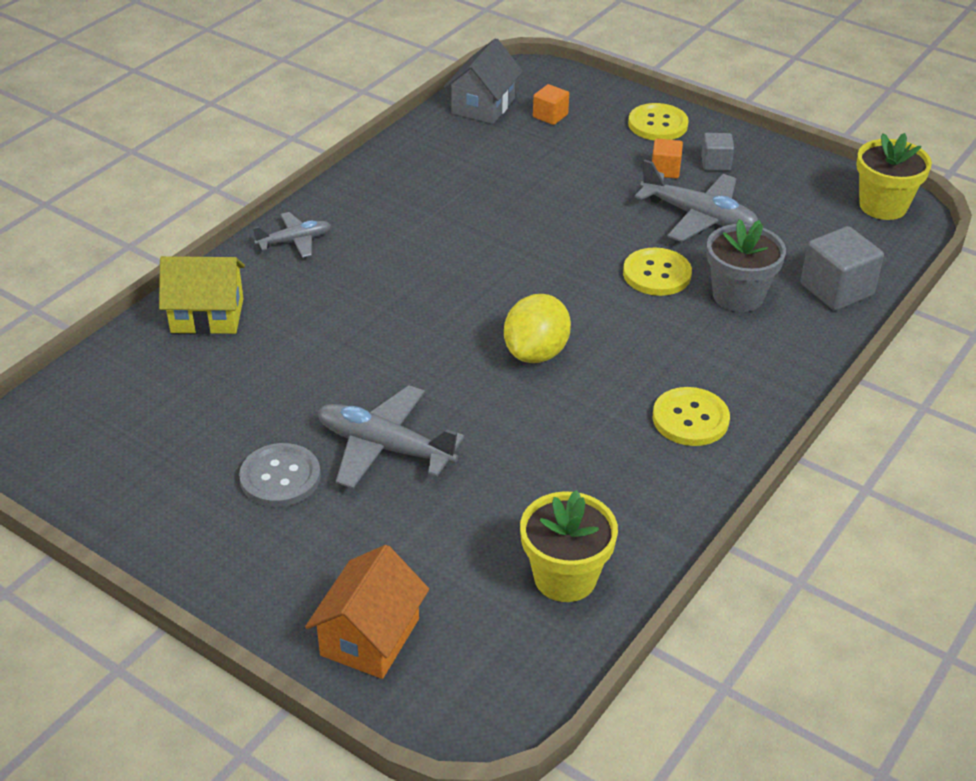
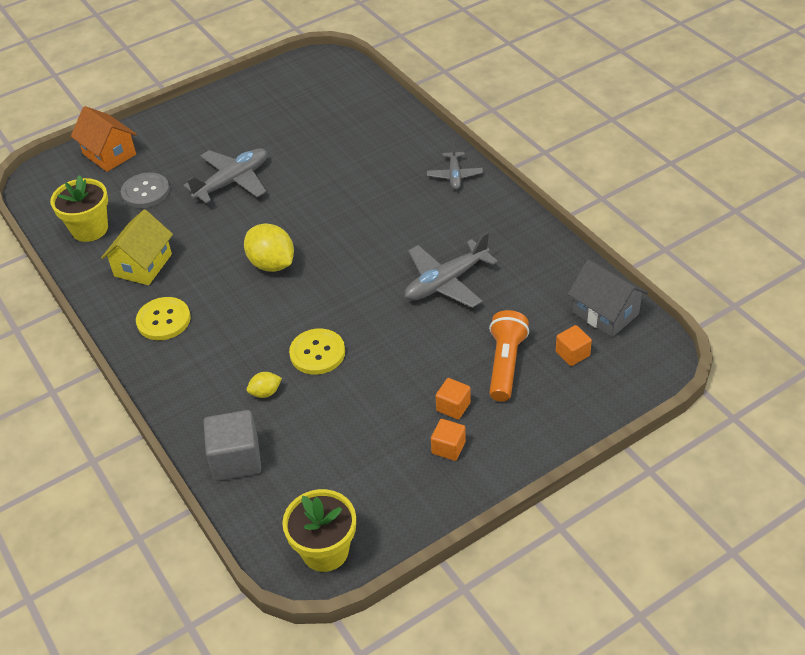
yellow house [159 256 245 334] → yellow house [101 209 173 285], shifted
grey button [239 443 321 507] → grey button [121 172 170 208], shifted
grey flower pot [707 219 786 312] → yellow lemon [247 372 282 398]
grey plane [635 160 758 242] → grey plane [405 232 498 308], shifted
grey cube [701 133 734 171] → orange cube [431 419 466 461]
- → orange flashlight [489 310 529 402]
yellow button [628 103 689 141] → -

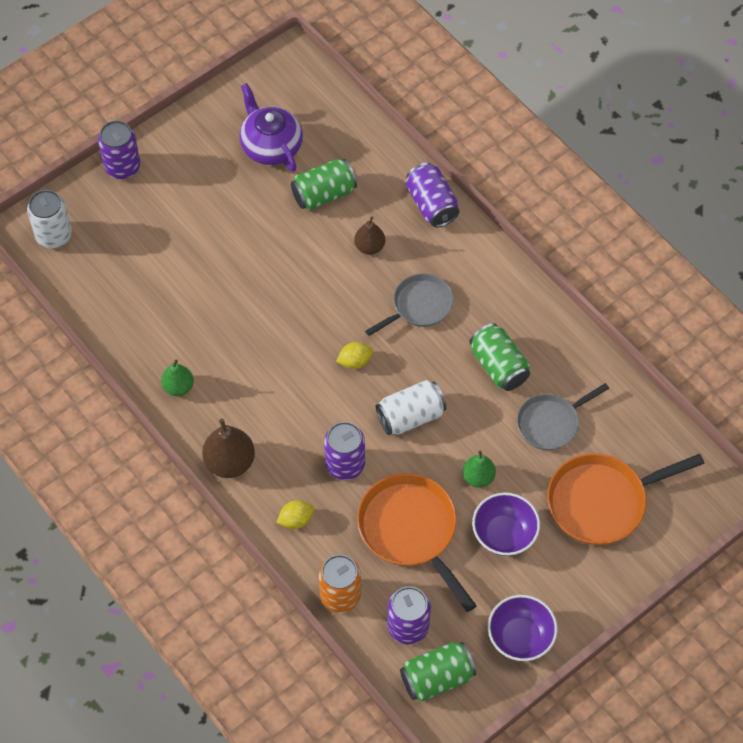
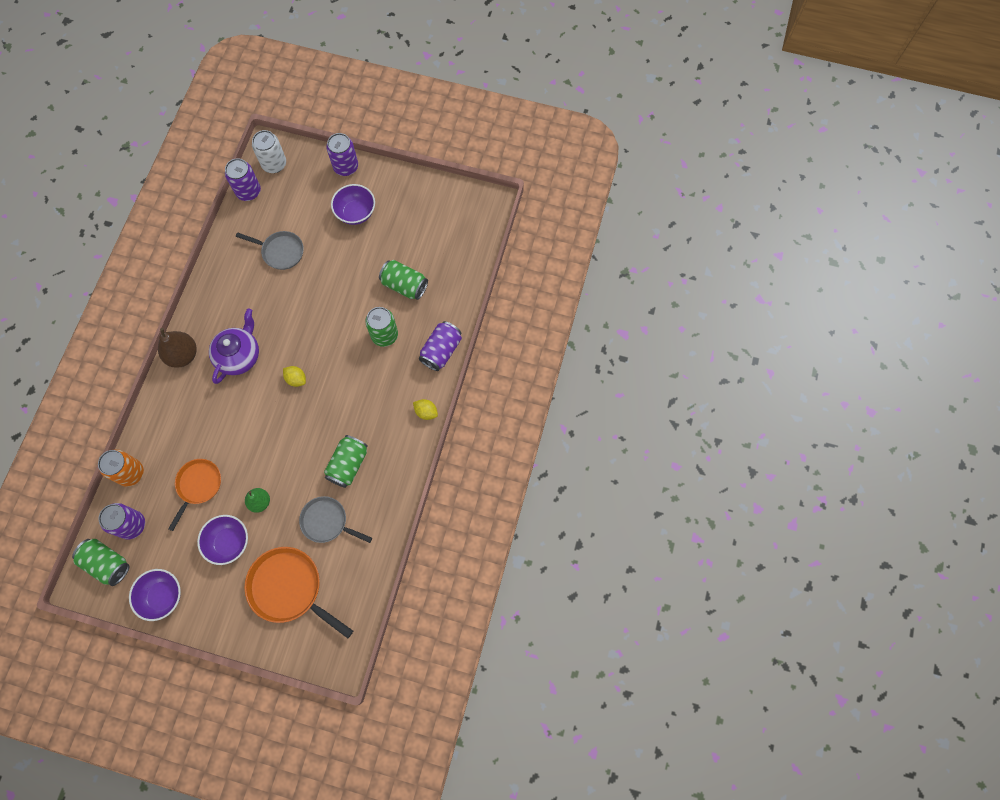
orange pan [357 473 477 612] → orange pan [168 459 221 531], x0.64
purple teapot [239 83 303 172] → purple teapot [209 308 259 384], shifted
purple can [324 422 365 480] → purple can [225 158 261 201], shifted
grey pan [365 273 453 336] → grey pan [236 231 304 270], shifted
- → purple bowl [331 184 375 225]
brown pear [354 216 385 255] → green can [365 307 398 347]
yellow lemon [277 500 314 529] → yellow lemon [413 399 438 420], shifted
green pear [161 360 194 396] → -
white can [376 380 446 435] → -

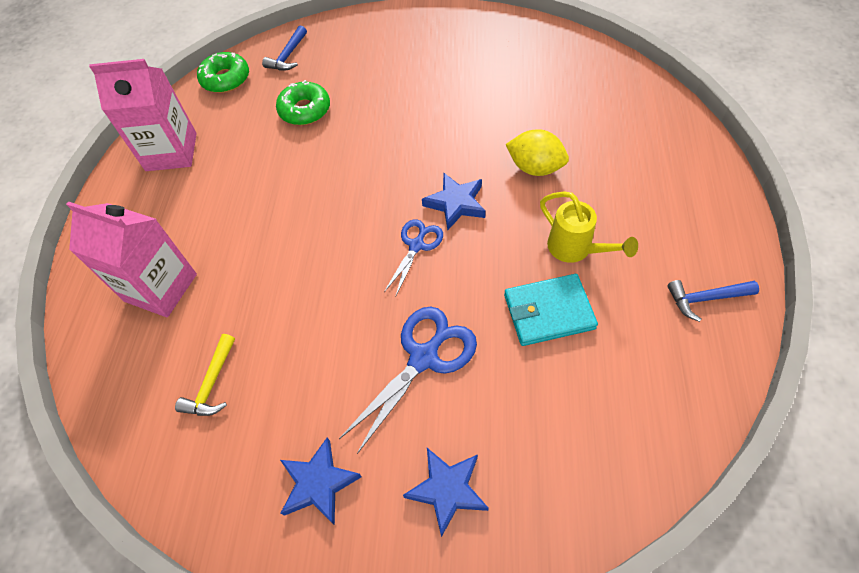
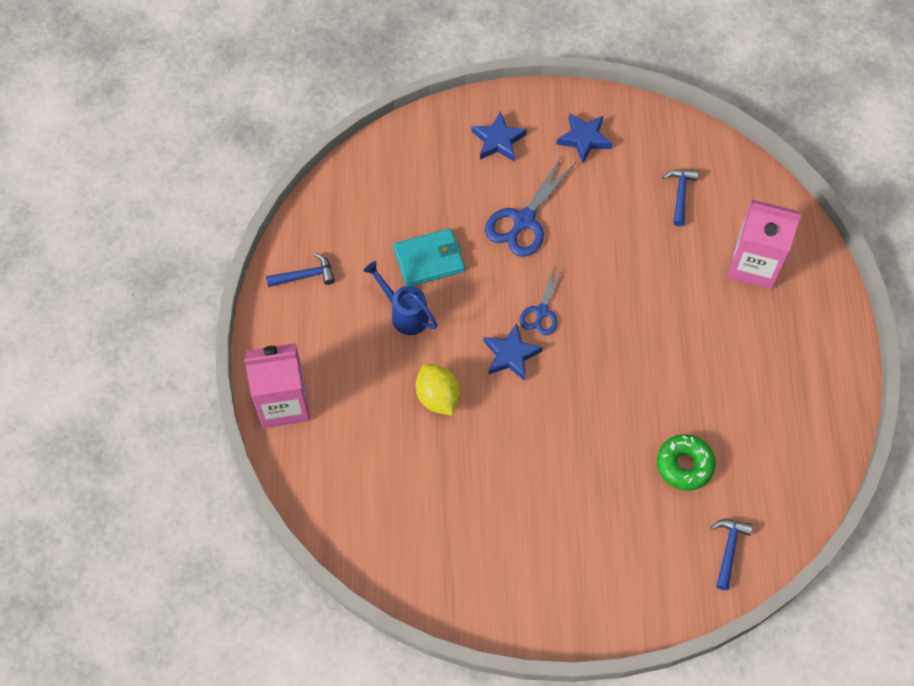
pink carton [89 59 197 171] → pink carton [244 343 310 428], shifted
yellow watering can [540 192 638 263] → blue watering can [364 261 438 335]
yellow lemon [506 129 569 176] → yellow lemon [416 364 460 416], 45 degrees clockwise
yellow hammer [175 334 235 416] → blue hammer [662 169 699 227]
green donut [197 52 249 93] → -

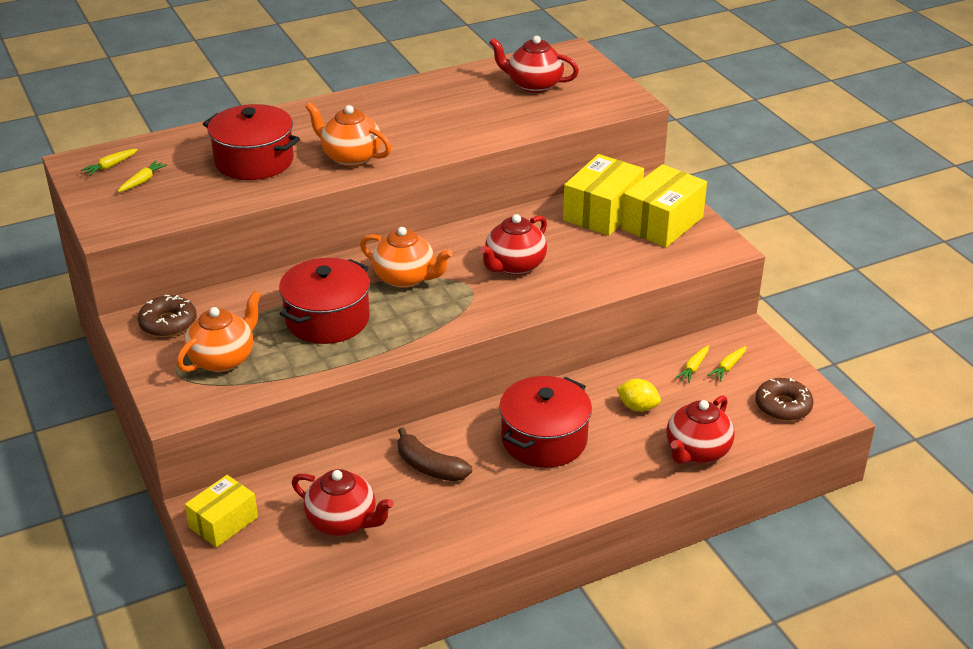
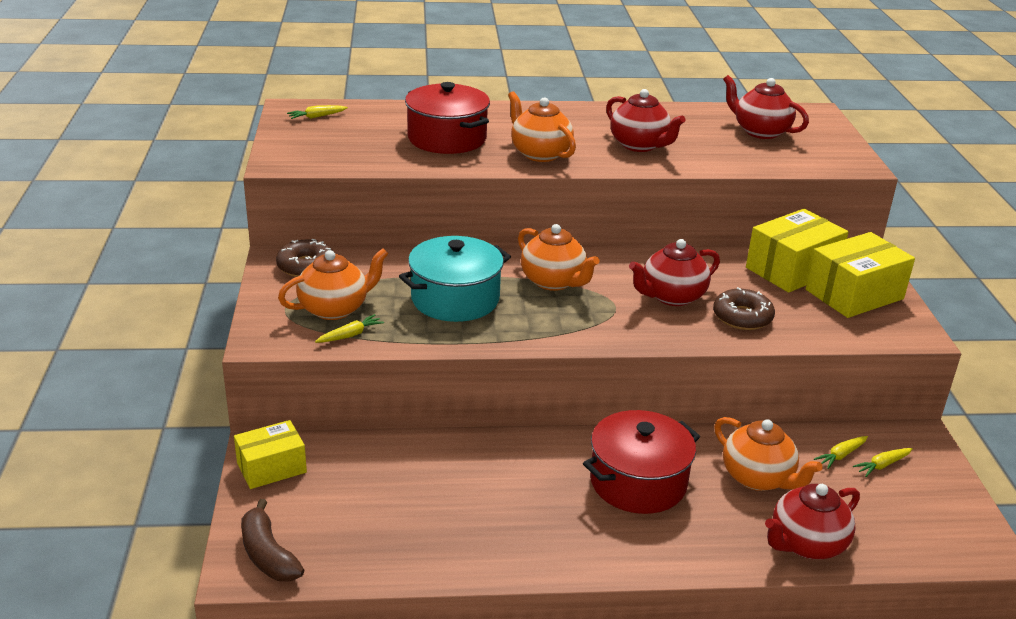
brown banana [398 427 472 481] → brown banana [241 499 304 582], shifted
yellow carrot [118 161 167 192] → yellow carrot [315 314 384 343], shifted
red pot [279 258 370 344] → turquoise pot [399 236 511 322]
red teapot [292 469 394 536] → red teapot [606 89 685 152], shifted
brown donut [755 378 814 421] → brown donut [713 287 775 330], shifted
yellow lemon [616 379 661 412] → orange teapot [714 417 823 491]

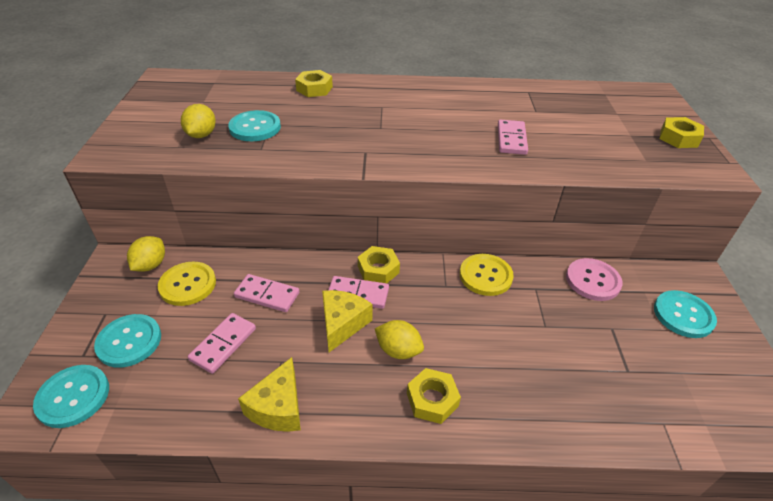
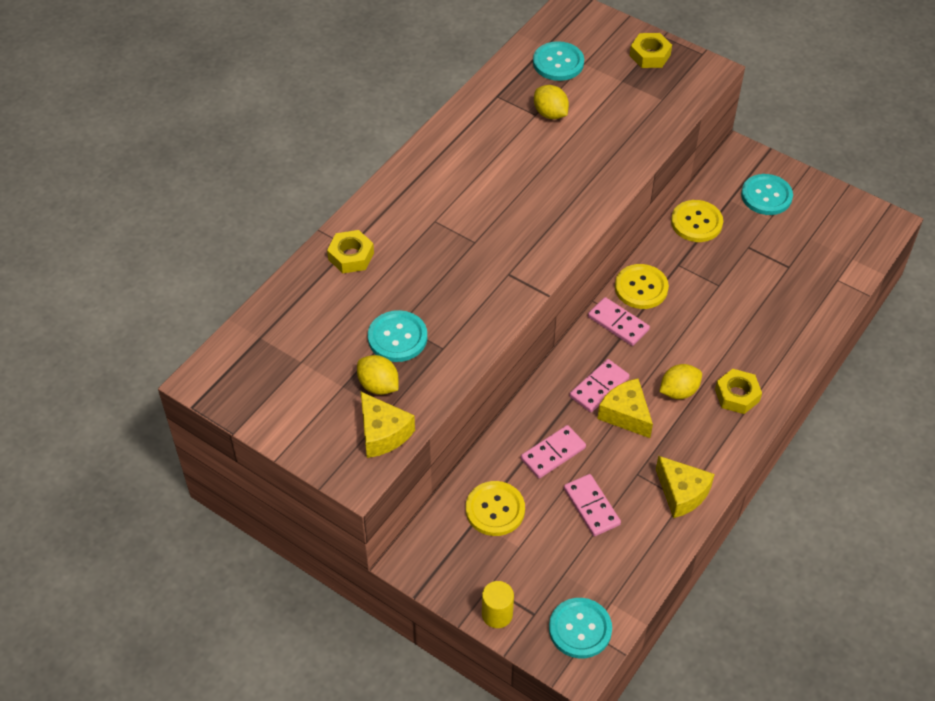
- → yellow cheese [361 392 415 458]
- → yellow cylinder [482 581 514 628]
turquoise button [94 314 161 368] → turquoise button [533 41 584 81], shifted
yellow lemon [127 236 165 272] → yellow lemon [534 85 569 119], shifted
pink domino [498 119 528 155] → pink domino [588 297 650 346], shifted
pink button [566 258 623 301] → yellow button [671 200 723 242]
yellow nut [358 246 400 283] → -

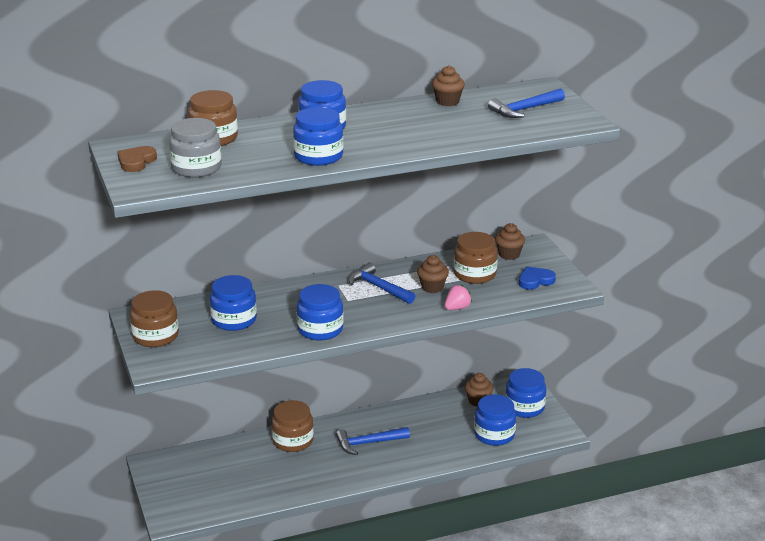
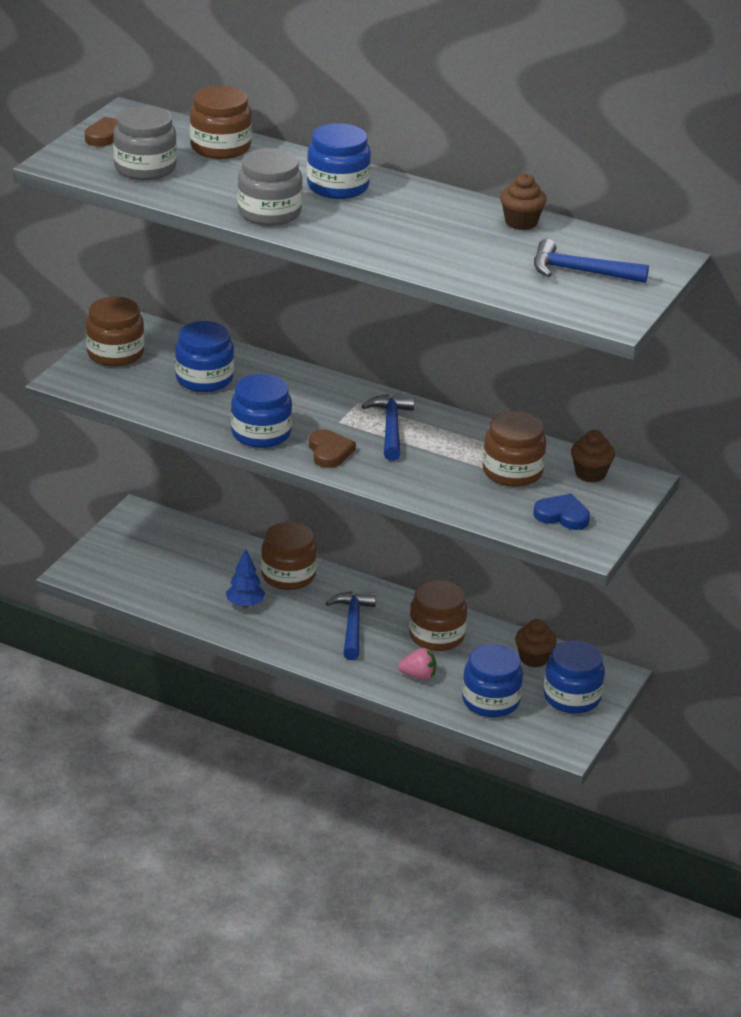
- → blue tree [226 549 265 607]
blue jar [293 107 343 166] → grey jar [237 148 303 226]
- → brown heart [309 429 356 468]
blue hammer [336 427 410 455] → blue hammer [326 592 376 660], 60 degrees clockwise
pink strawberry [445 285 472 310] → pink strawberry [398 648 436 680], shifted
- → brown jar [409 580 467 651]
brown cupcake [417 255 449 293] → -

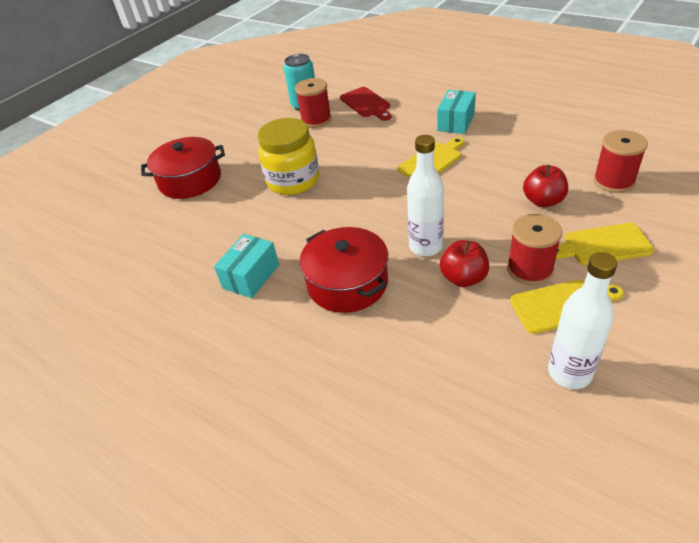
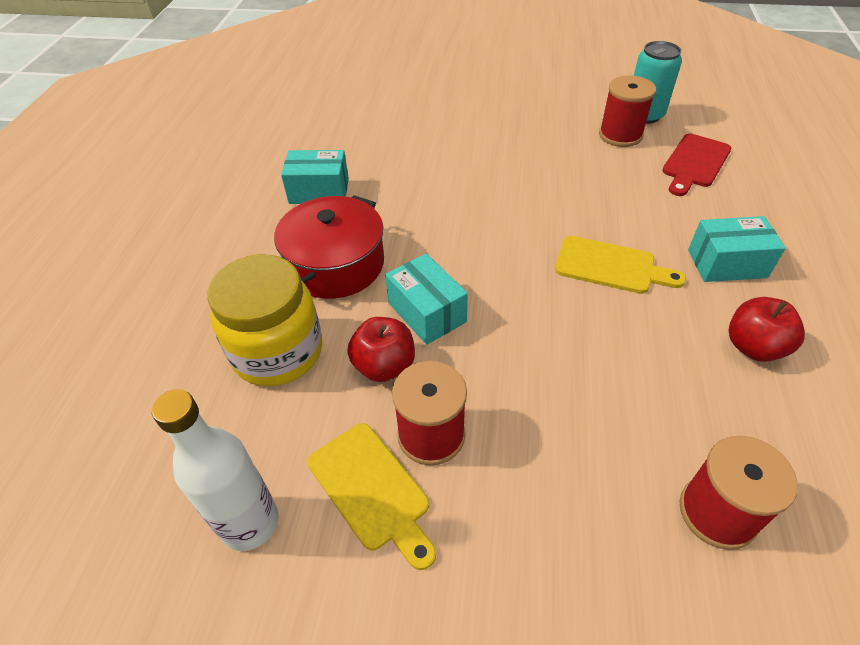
yellow jar [258 118 319 195] → yellow jar [207 254 322 386], shifted
white bottle [407 135 444 256] → turquoise box [385 254 468 345]
red apple [523 165 568 207] → red apple [729 297 805 362], shifted
red pot [141 137 225 199] → -
yellow cutting board [556 223 654 265] → -

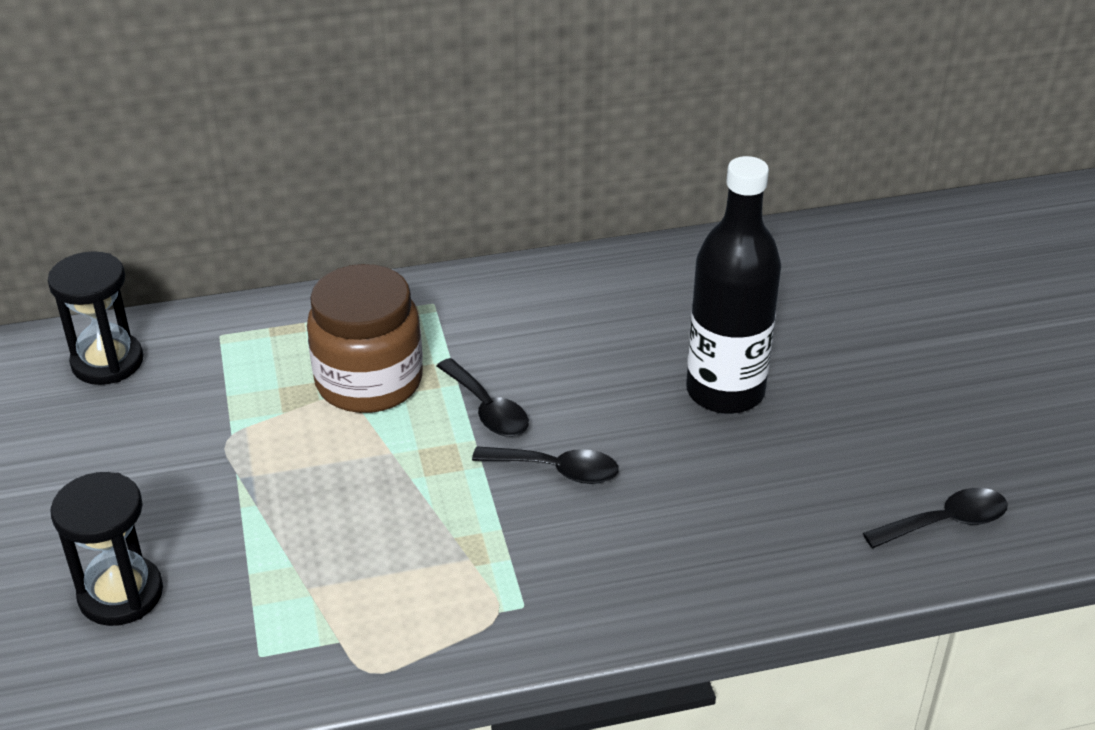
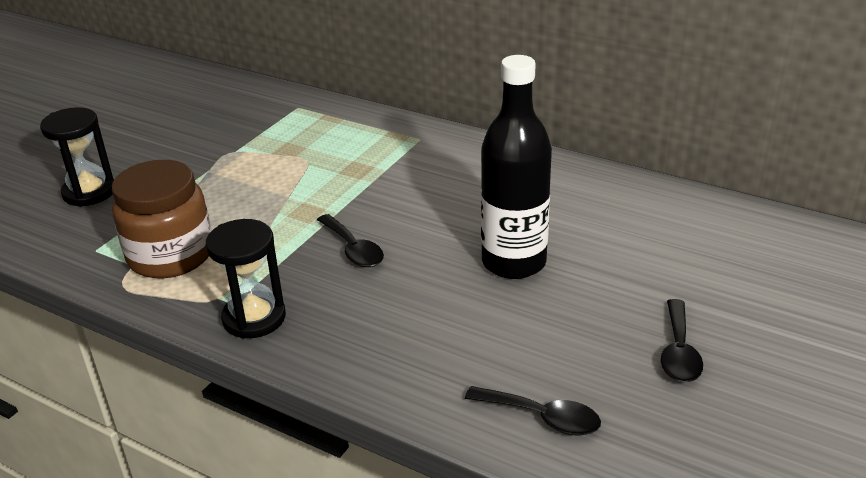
brown jar [307 264 423 413] → brown jar [112 160 212 278], shifted
black hourglass [48 251 143 385] → black hourglass [206 219 286 339], shifted
black spoon [437 358 529 437] → black spoon [661 299 703 382], shifted

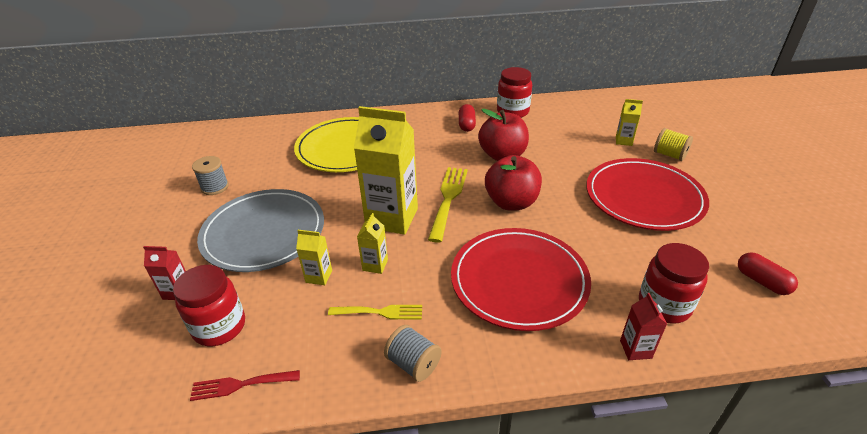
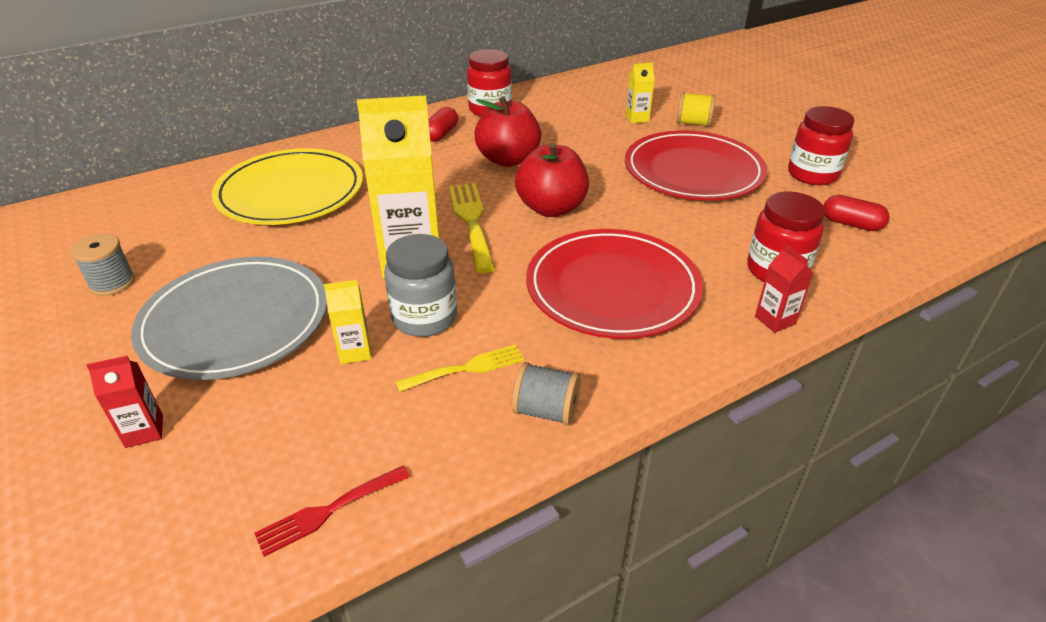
yellow carton [357 213 388 274] → grey jar [384 234 457 337]
red capsule [459 104 476 132] → red capsule [428 107 458 142], 45 degrees clockwise
red jar [173 265 245 346] → red jar [788 106 854 185], shifted

